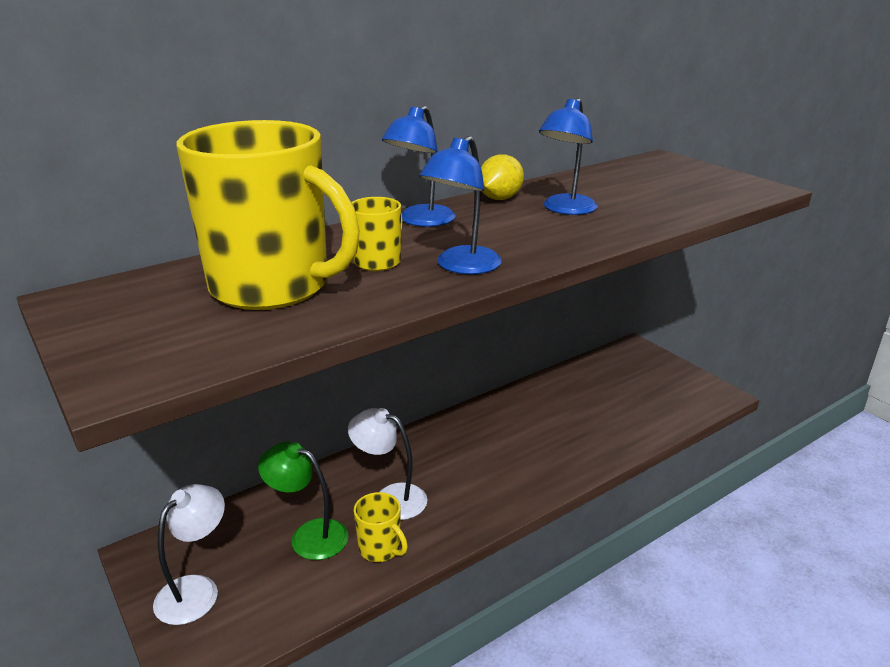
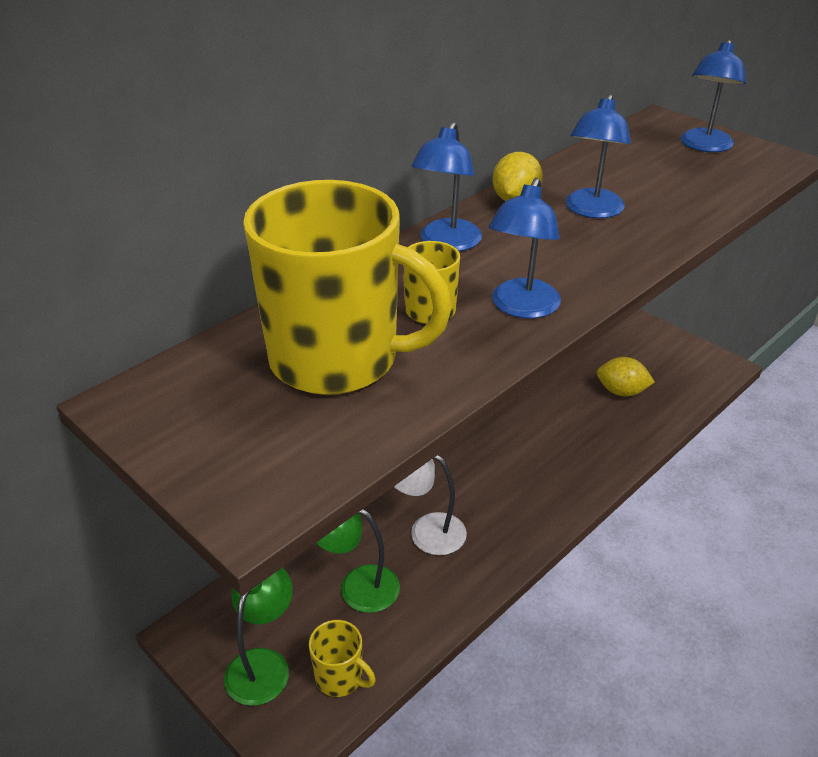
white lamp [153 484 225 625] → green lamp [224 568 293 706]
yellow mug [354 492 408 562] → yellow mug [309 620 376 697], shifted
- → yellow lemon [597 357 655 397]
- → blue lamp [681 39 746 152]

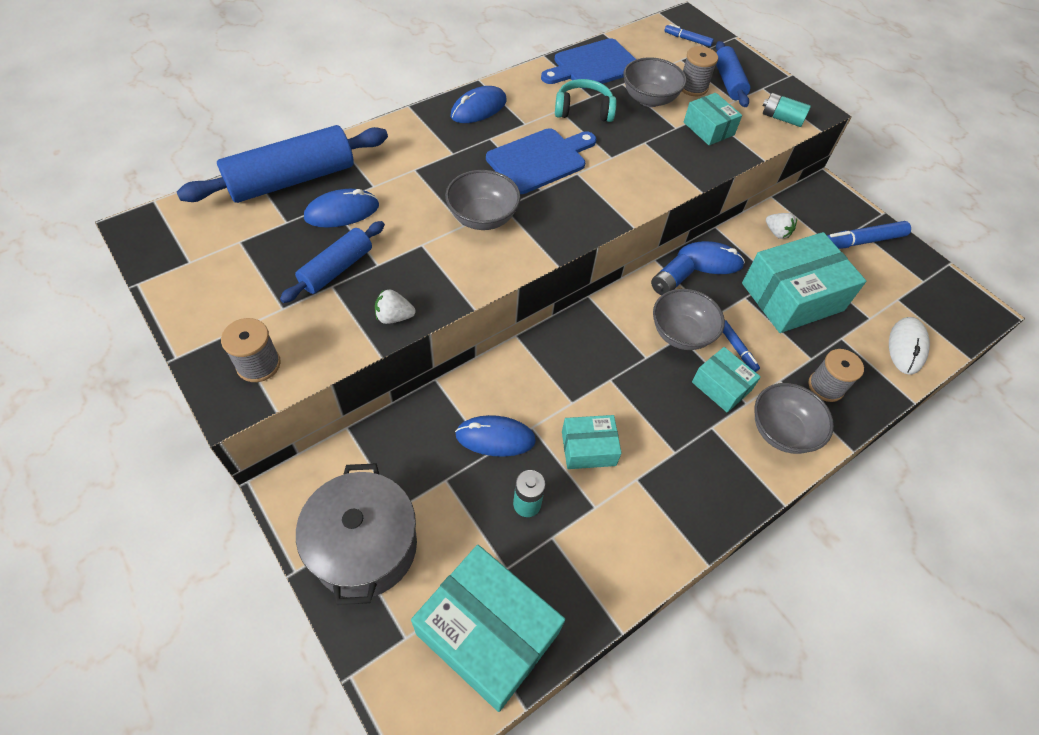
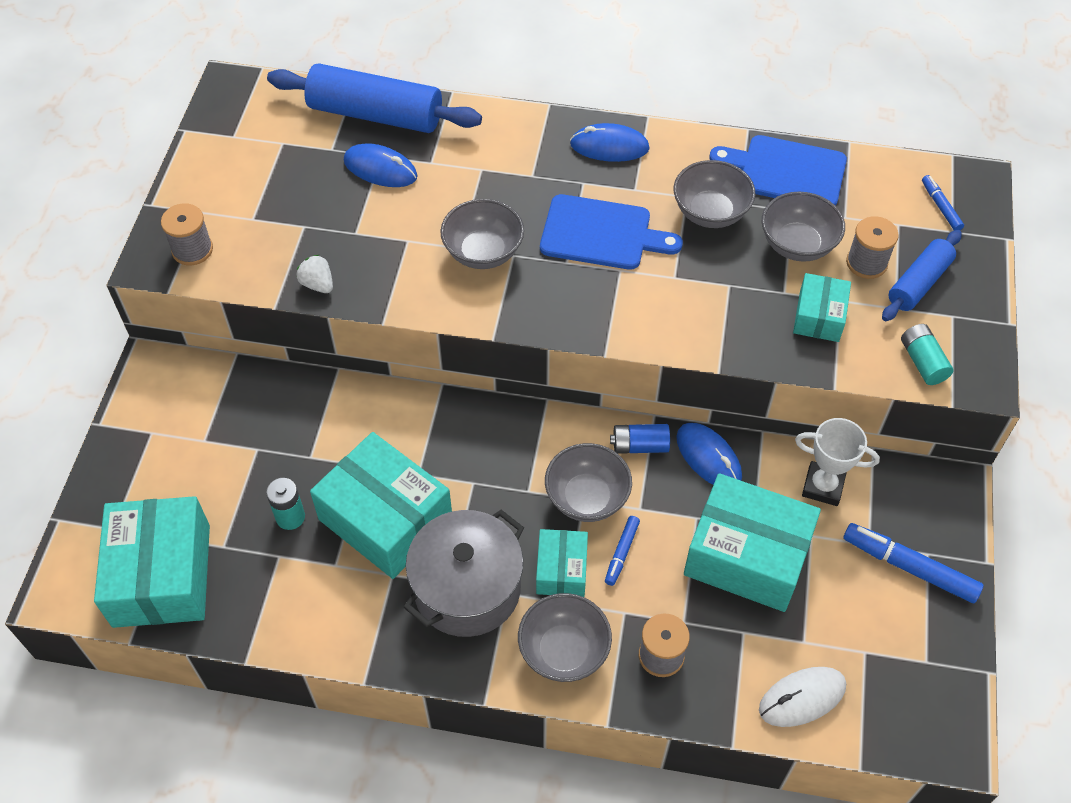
turquoise box [562 415 622 469] → turquoise box [310 432 452 579], x1.88
grey pot [296 463 417 605] → grey pot [404 510 524 637], shifted
turquoise headphones [555 79 617 122] → grey bowl [674 160 756 228]
white strawberry [766 213 797 239] → white trophy [795 418 880 506]
blue rolling pin [280 221 385 303] → -
blue mouse [455 415 536 457] → -

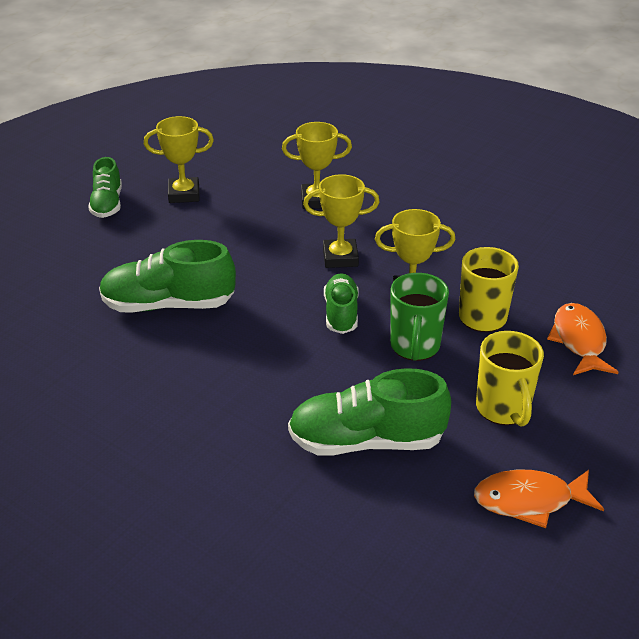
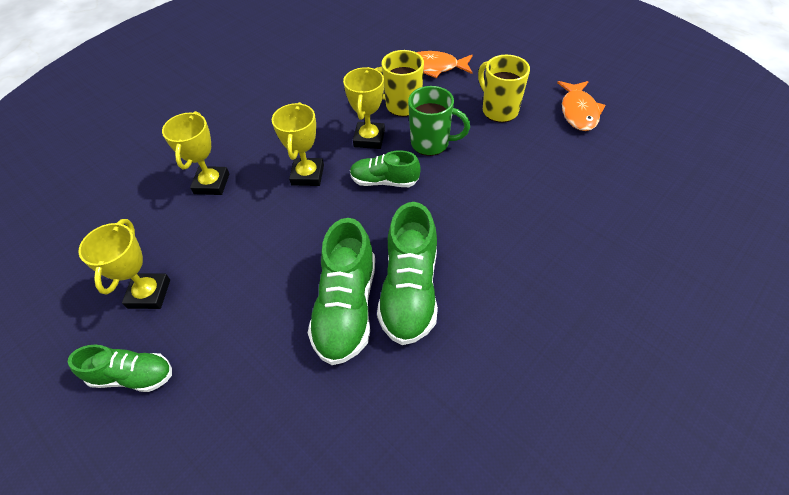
green shoe [288 368 451 456] → green shoe [377 202 438 345], shifted
yellow mug [476 331 544 427] → yellow mug [478 55 530 122], 120 degrees counterclockwise

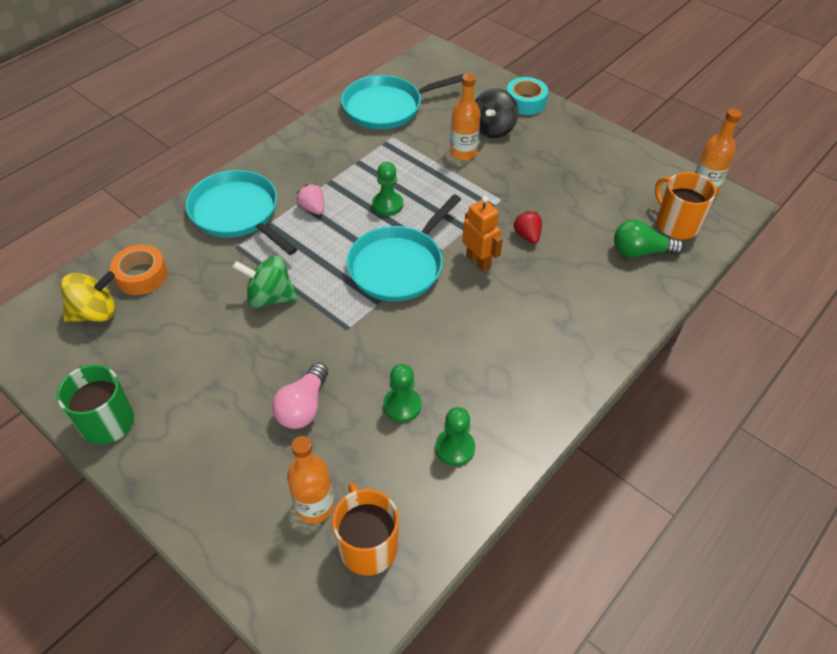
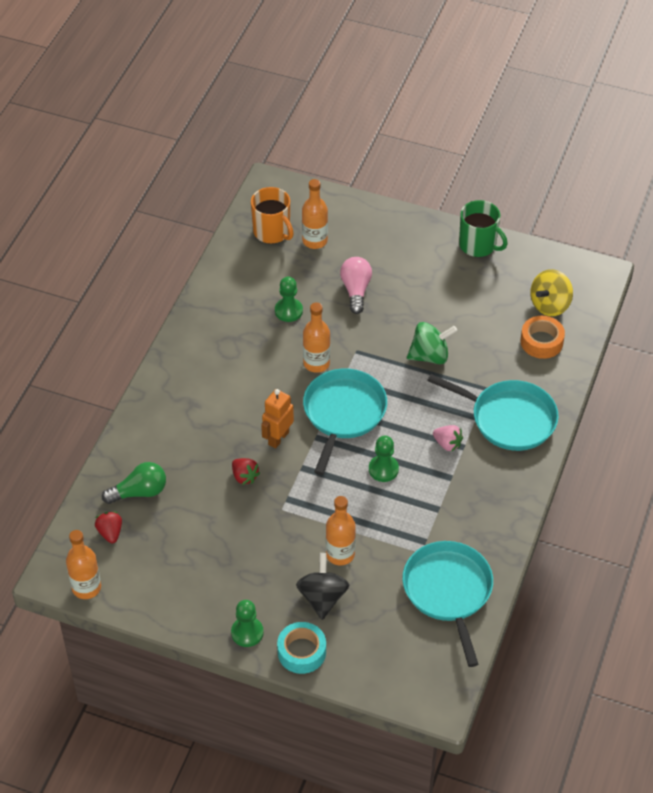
orange mug [655 172 716 240] → red strawberry [95 512 122 543]
green pawn [435 407 475 466] → green pawn [231 600 264 647], shifted
orange robot [462 196 503 272] → orange robot [261 389 294 449], 90 degrees clockwise
- → orange bottle [303 302 330 373]
turquoise pan [341 74 464 130] → turquoise pan [402 541 493 667], 60 degrees counterclockwise

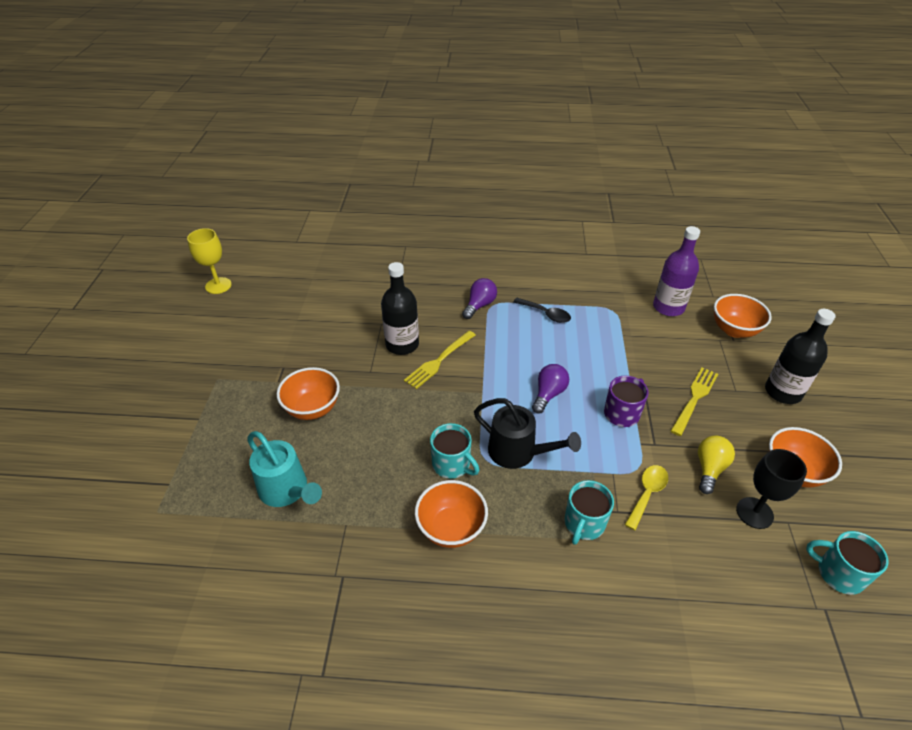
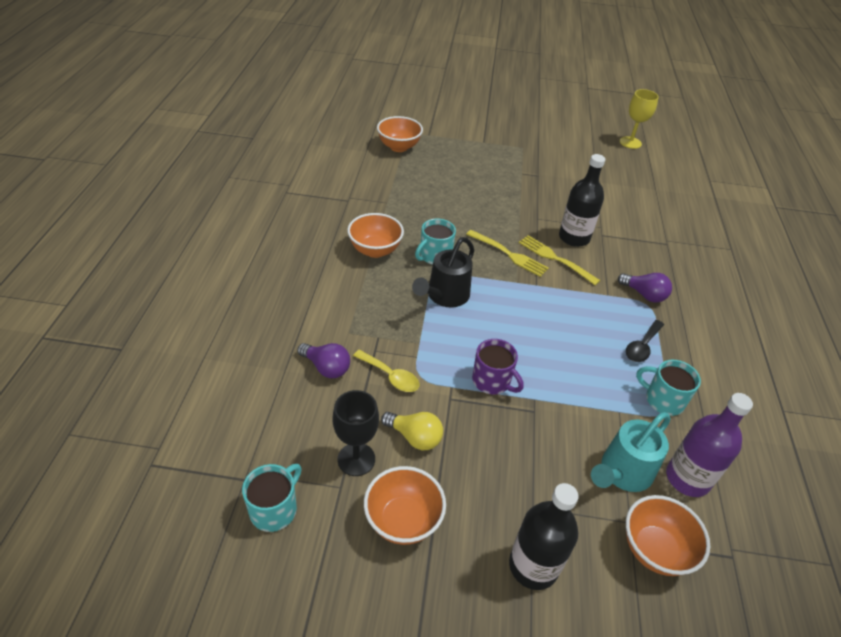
purple light bulb [532 364 569 414] → purple light bulb [297 343 350 378], shifted
orange bowl [277 367 340 420] → orange bowl [377 116 423 152], shifted
yellow fork [671 367 718 436] → yellow fork [466 230 549 277], shifted
turquoise watering can [247 431 322 507] → turquoise watering can [591 412 671 492], shifted
turquoise mug [565 480 614 545] → turquoise mug [636 360 701 416], shifted

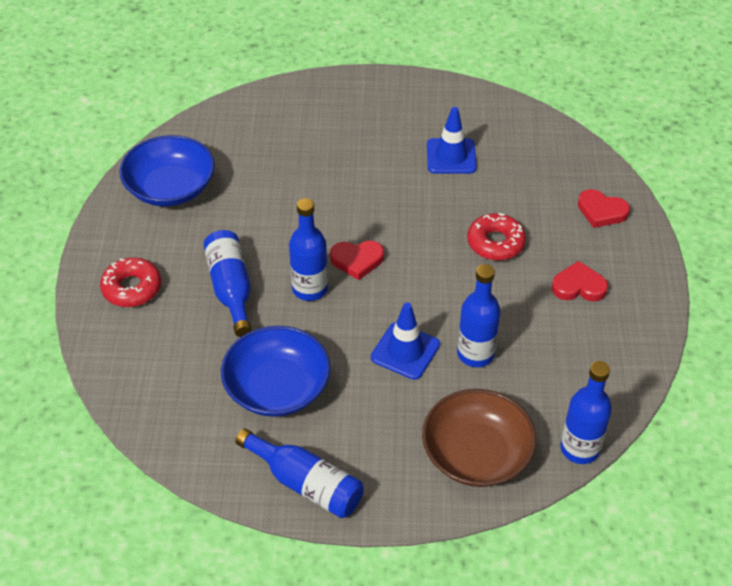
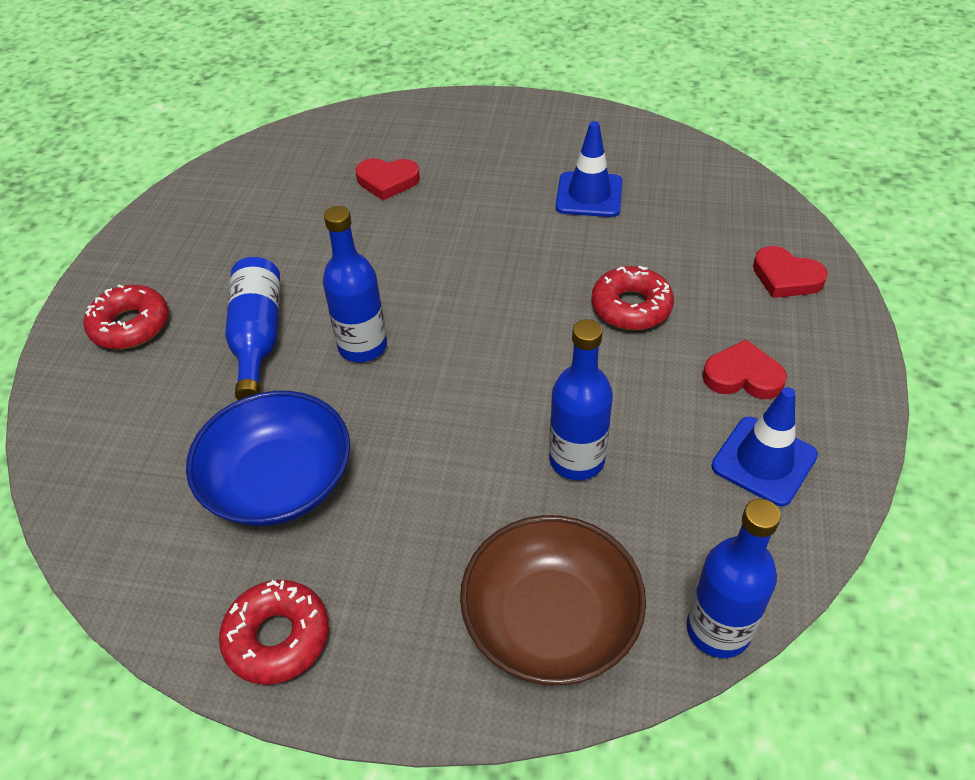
blue bottle [235 428 364 518] → red donut [219 580 329 685]
red heart [330 240 384 280] → red heart [355 158 420 200], shifted
blue traffic cone [371 302 440 380] → blue traffic cone [711 387 818 506], shifted
blue bowl [119 135 215 206] → -

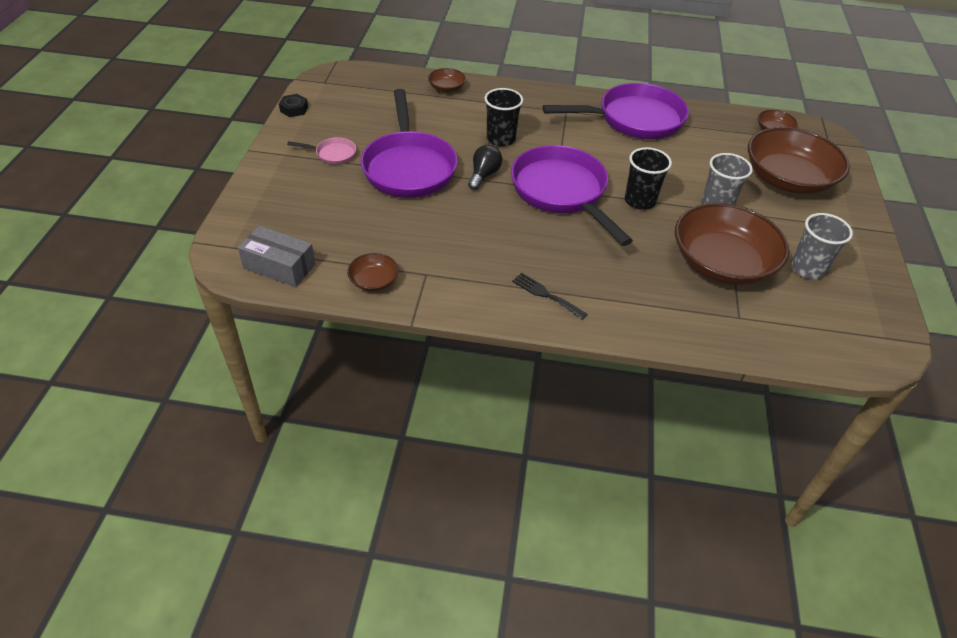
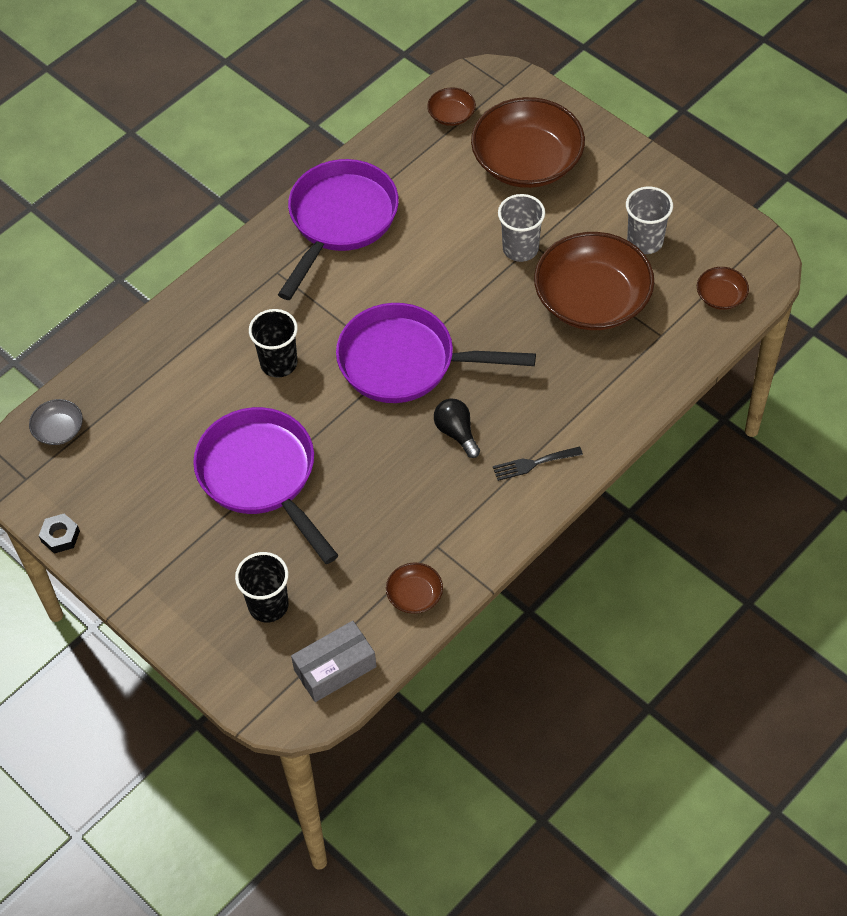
- → grey bowl [29 399 83 445]
purple pan [360 89 458 198] → purple pan [193 407 339 564], 150 degrees counterclockwise
black cup [625 147 672 210] → black cup [235 552 289 623], shifted
black light bulb [468 145 502 190] → black light bulb [434 398 480 458], shifted
brown bowl [428 68 466 92] → brown bowl [697 267 749 310], shifted
pink pan [287 137 356 165] → -

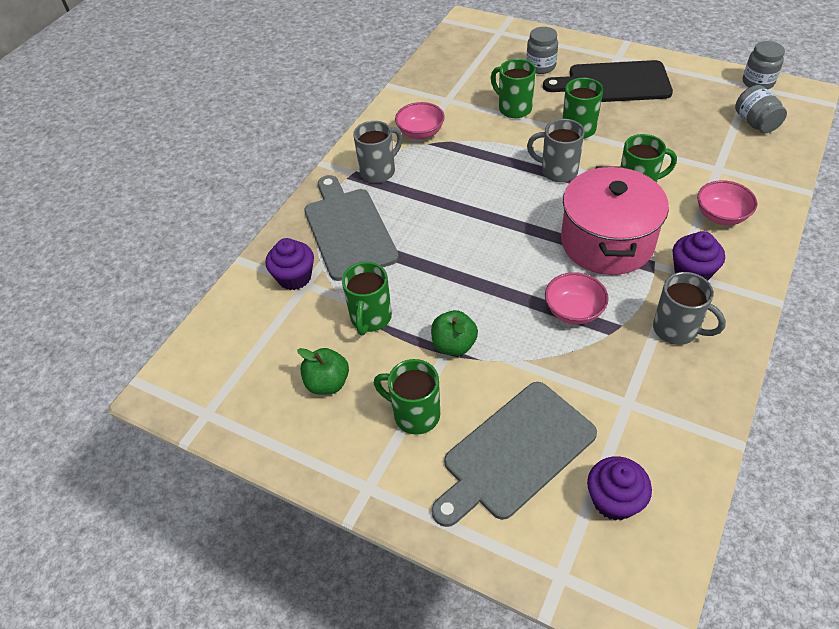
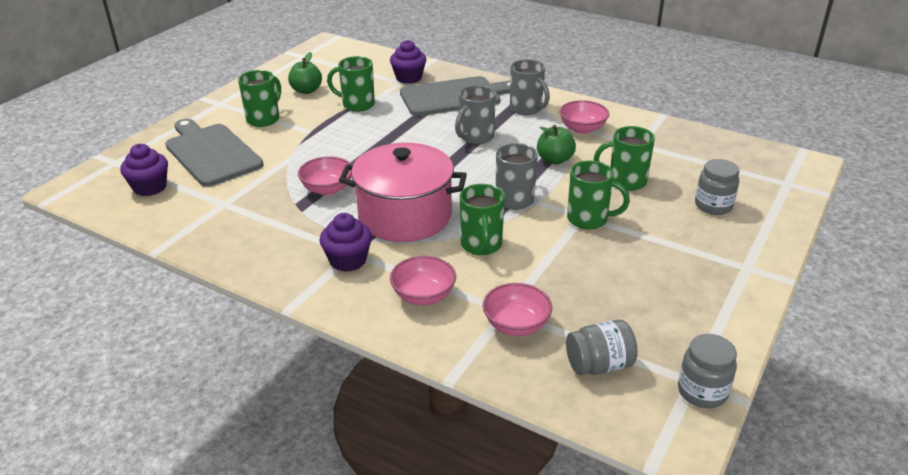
grey mug [653 272 726 345] → grey mug [455 85 496 145], shifted
- → pink bowl [483 283 552 336]
green apple [431 310 478 356] → green apple [537 125 576 165], shifted
green mug [491 59 536 118] → green mug [594 126 655 191], 135 degrees counterclockwise
black cutting board [543 60 673 102] → -

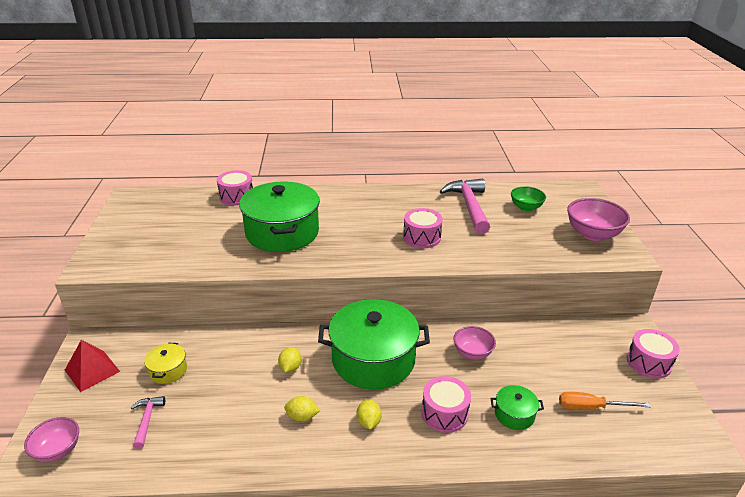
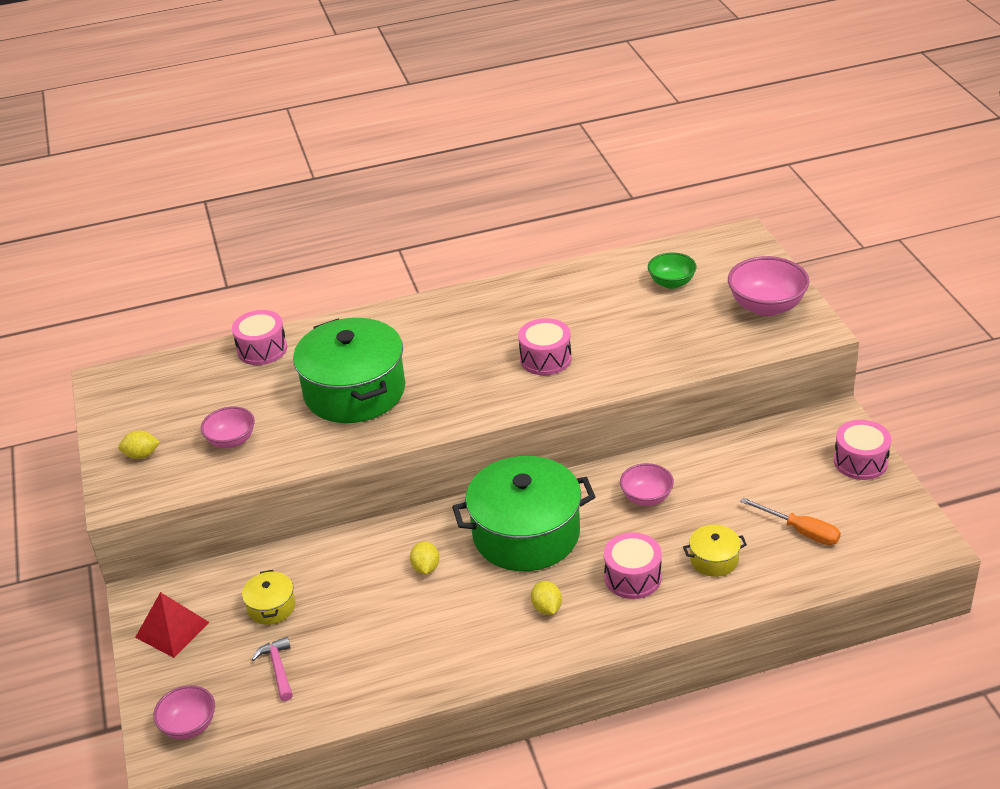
yellow lemon [284 396 320 422] → yellow lemon [118 431 160 459], shifted
- → pink bowl [201 406 255 448]
green pot [491 385 544 430] → yellow pot [683 525 747 577]
orange screwdriver [559 392 651 410] → orange screwdriver [740 498 841 545], 135 degrees counterclockwise
pink hammer [439 178 490 234] → -

